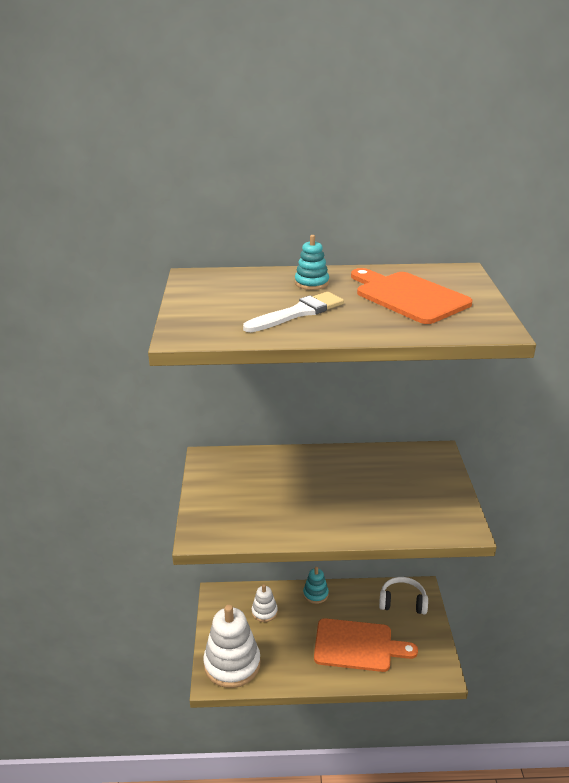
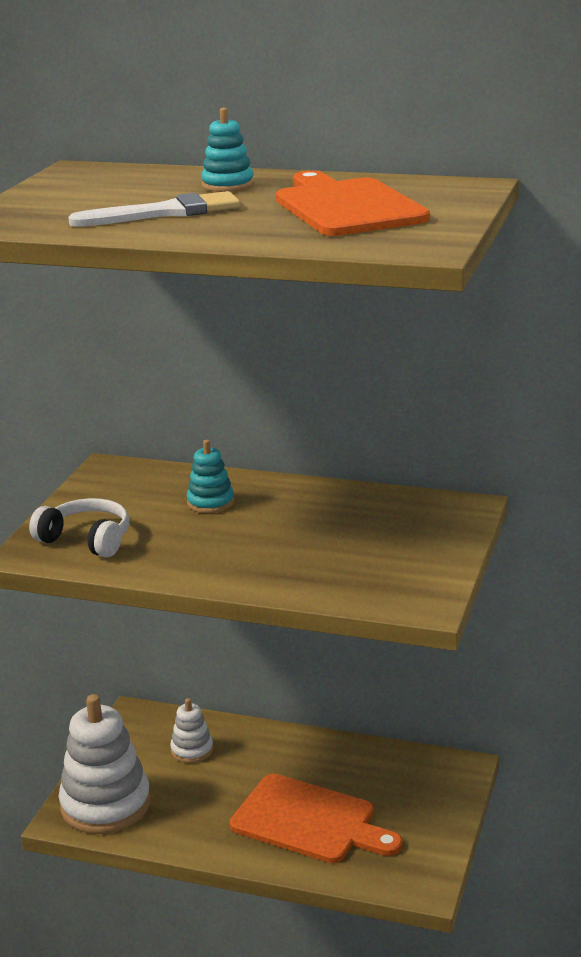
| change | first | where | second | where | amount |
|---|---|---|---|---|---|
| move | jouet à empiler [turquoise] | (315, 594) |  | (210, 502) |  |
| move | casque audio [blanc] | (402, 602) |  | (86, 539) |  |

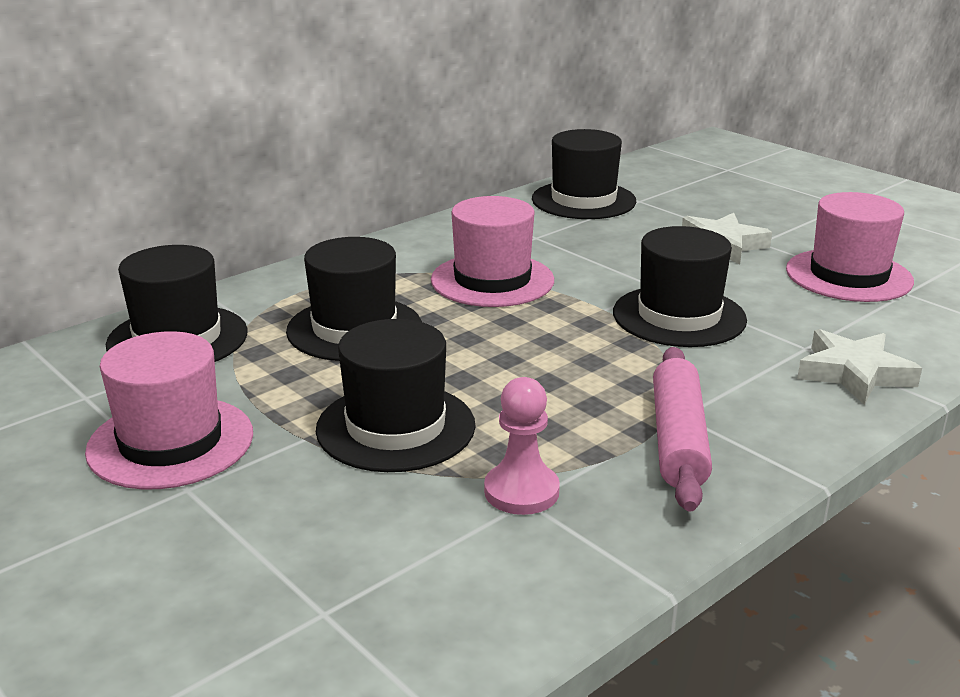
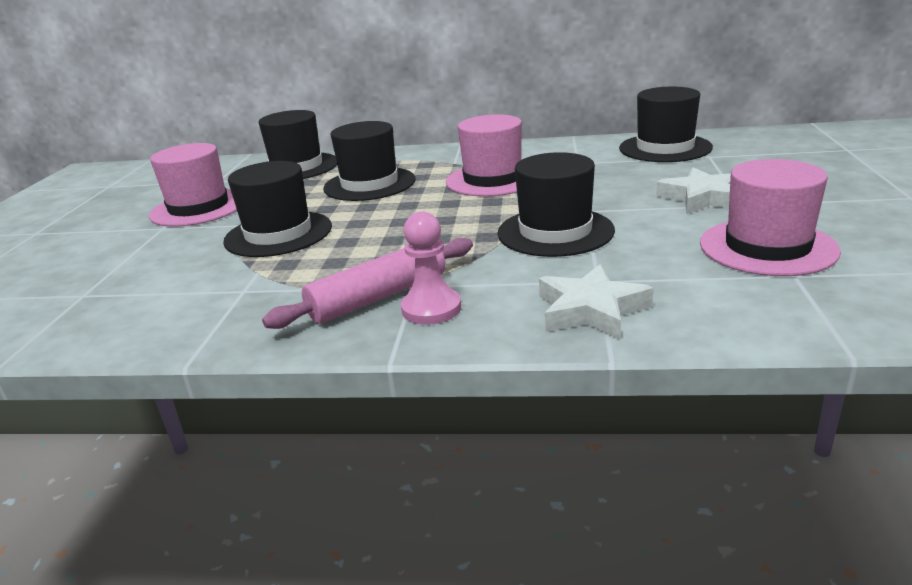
| change | first | where | second | where | amount |
|---|---|---|---|---|---|
| move | pion [rose] | (521, 491) |  | (431, 309) |  |

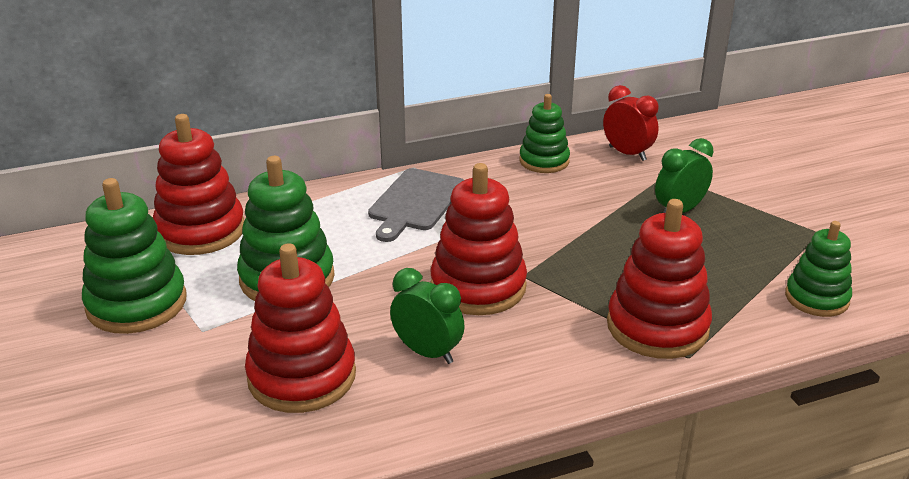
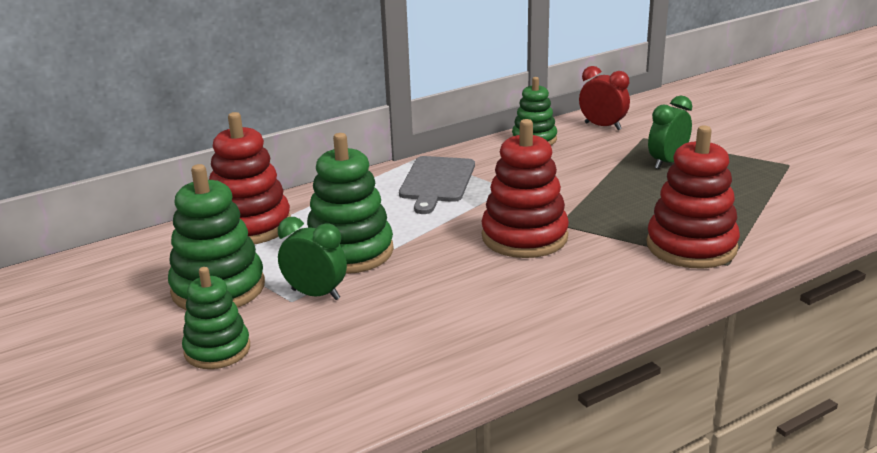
| change | first | where | second | where | amount |
|---|---|---|---|---|---|
| move | jouet à empiler [vert] | (816, 298) |  | (217, 350) |  |
| delete | jouet à empiler [rouge] | (302, 376) |  |  |  |
| move | réveil [vert] | (427, 352) |  | (315, 294) |  |

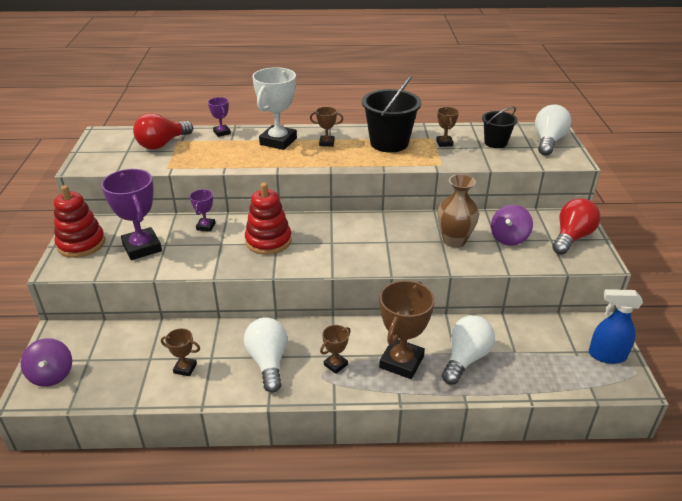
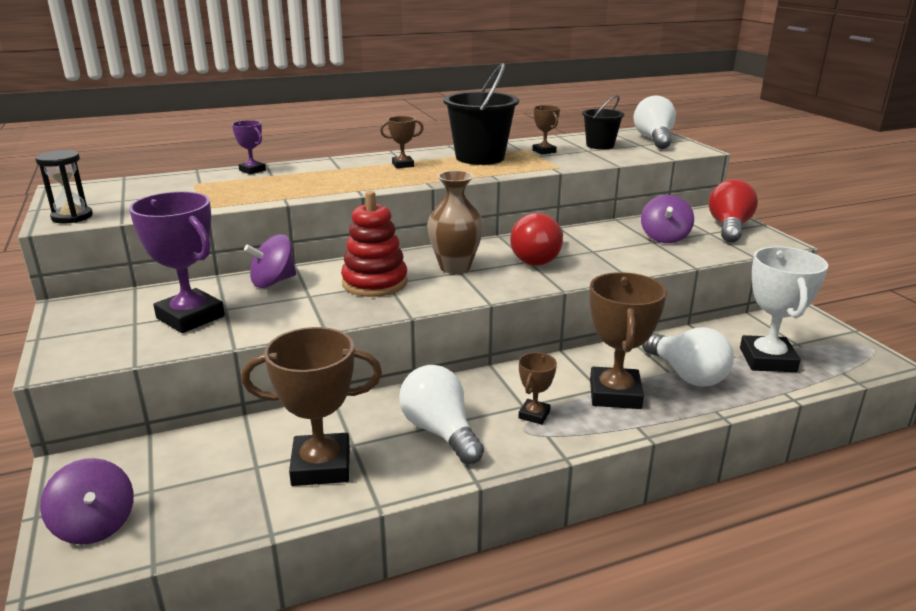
| change | first | where | second | where | amount |
|---|---|---|---|---|---|
| move | trophée [blanc] | (278, 141) |  | (767, 360) |  |
| move | ampoule [rouge] | (162, 144) |  | (539, 258) |  |
| move | vase [marron] | (454, 240) |  | (455, 267) |  |
| delete | jouet à empiler [rouge] | (81, 244) |  |  |  |
| replace | trophée [violet] | (206, 226) | toupie [violet] | (273, 282) |  |
| delete | vaporisateur [bleu] | (606, 355) |  |  |  |
| rotate | ampoule [blanc] | (465, 358) |  | (686, 374) | 135 degrees clockwise |
| resize | trophée [marron] | (185, 368) |  | (321, 466) | x1.99 |
| insert |  |  | sablier [noir] | (72, 217) |  |

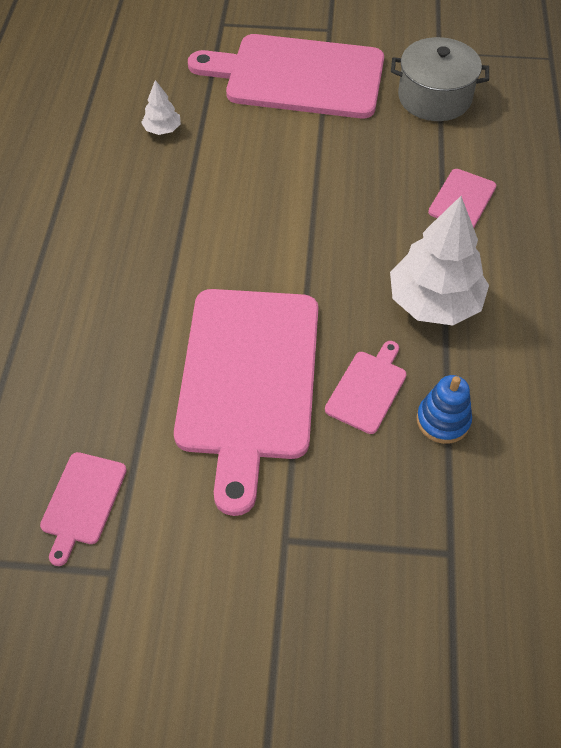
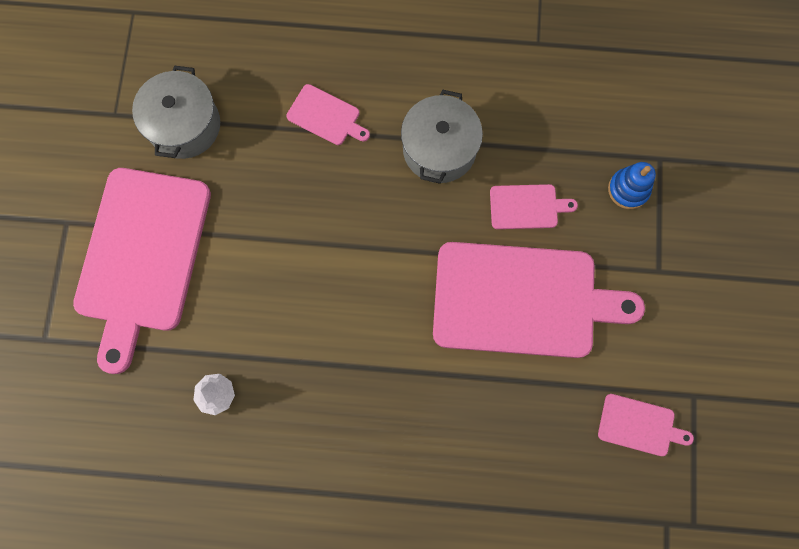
| change | first | where | second | where | amount |
|---|---|---|---|---|---|
| replace | arbre [blanc] | (434, 302) | marmite [gris] | (439, 149) |  |
| rotate | planche à découper [rose] | (368, 389) |  | (527, 207) | 150 degrees clockwise |
| move | jouet à empiler [bleu] | (443, 420) |  | (628, 189) |  |

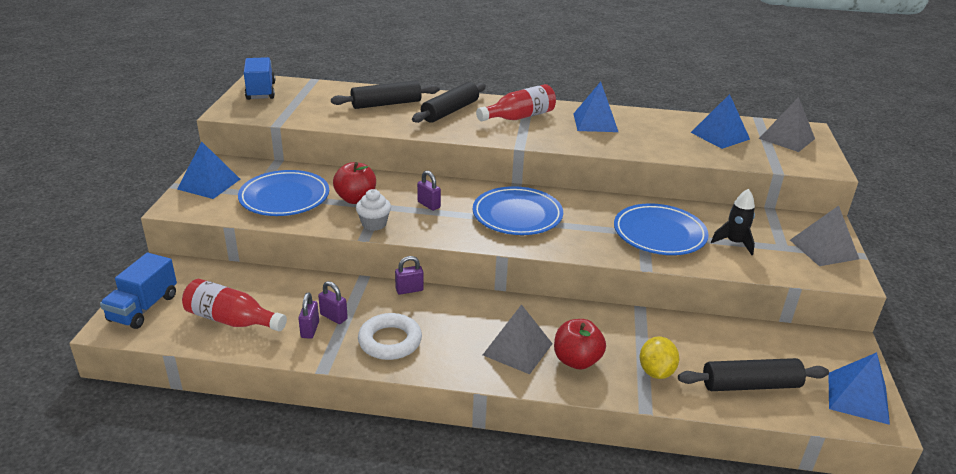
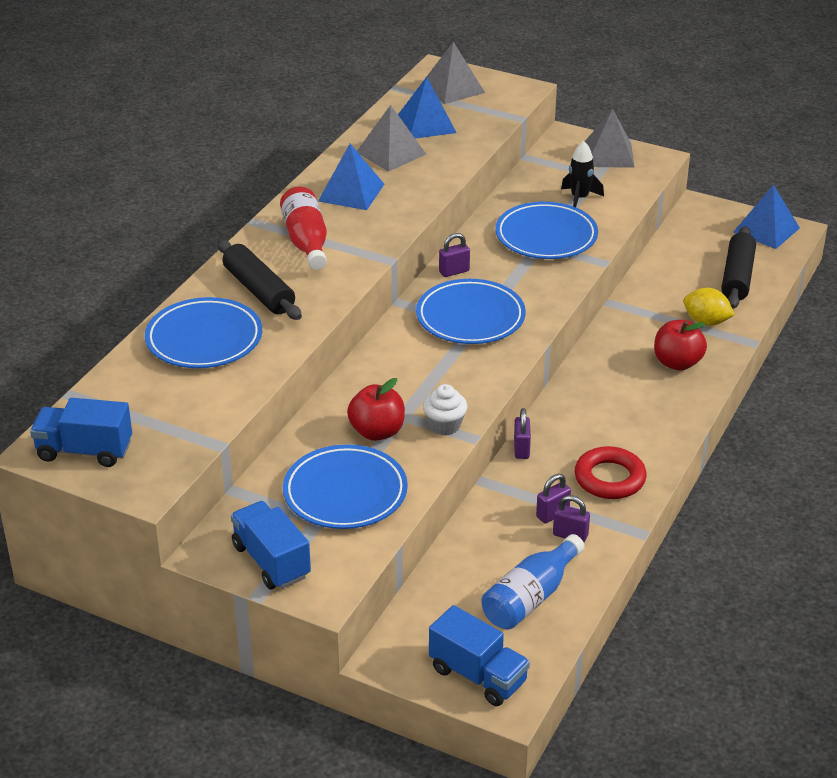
| change | first | where | second | where | amount |
|---|---|---|---|---|---|
| replace | rouleau à pâtisserie [noir] | (386, 104) | assiette [bleu] | (204, 339) |  |
| replace | pyramide [bleu] | (209, 184) | camion [bleu] | (271, 561) |  |
| move | cadenas [violet] | (429, 205) |  | (454, 271) |  |
| recolor | bouteille [rouge] | (231, 320) | bouteille [bleu] | (530, 597) |  |
| move | pyramide [gris] | (517, 349) |  | (391, 153) |  |
| recolor | anneau [blanc] | (390, 341) | anneau [rouge] | (609, 478) |  |

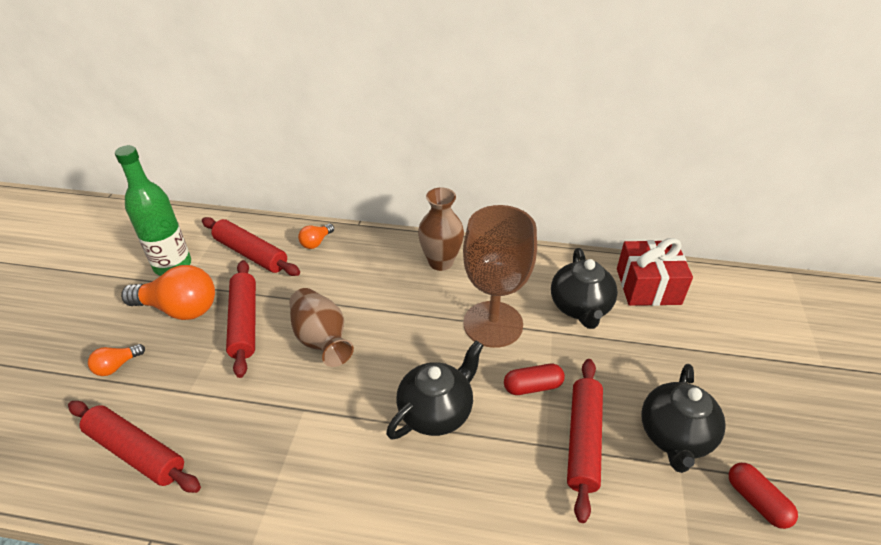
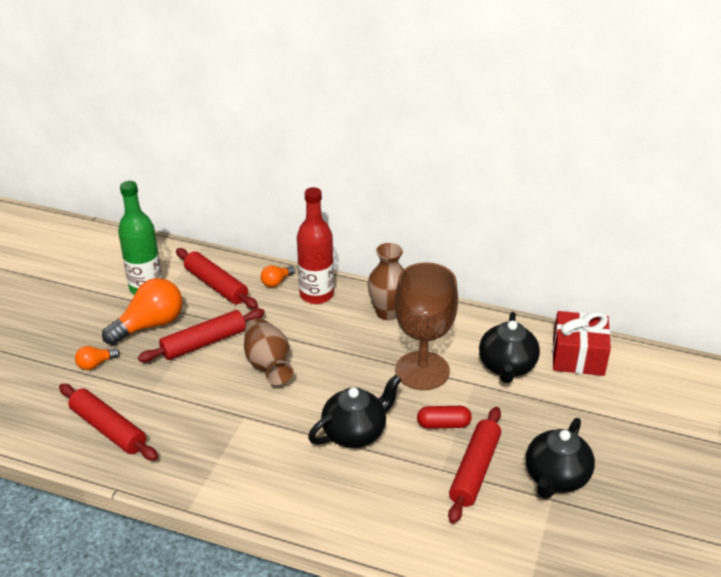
| change | first | where | second | where | amount |
|---|---|---|---|---|---|
| rotate | rouleau à pâtisserie [rouge] | (244, 322) |  | (204, 343) | 60 degrees clockwise |
| rotate | ampoule [orange] | (179, 309) |  | (150, 325) | 60 degrees counterclockwise |
| delete | gélule [rouge] | (756, 501) |  |  |  |
| insert |  |  | bouteille [rouge] | (316, 295) |  |

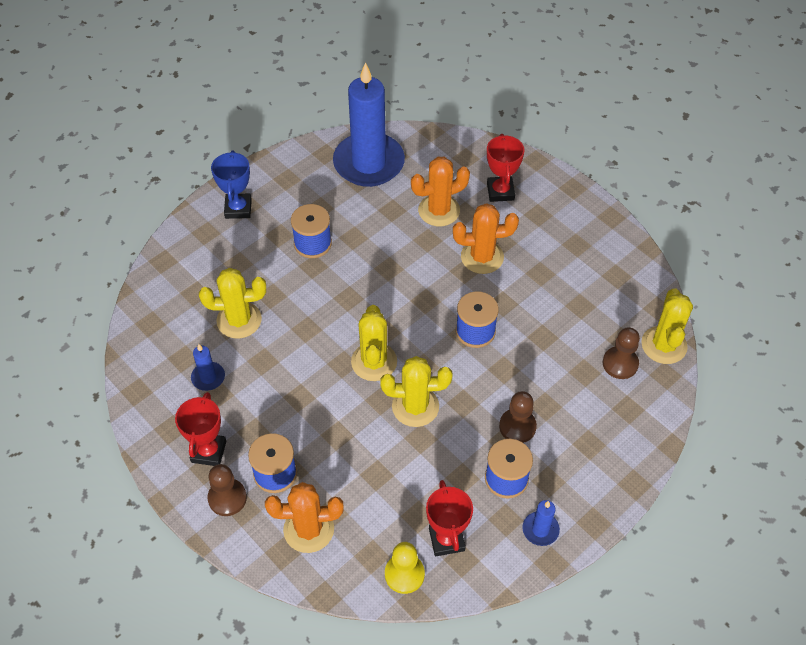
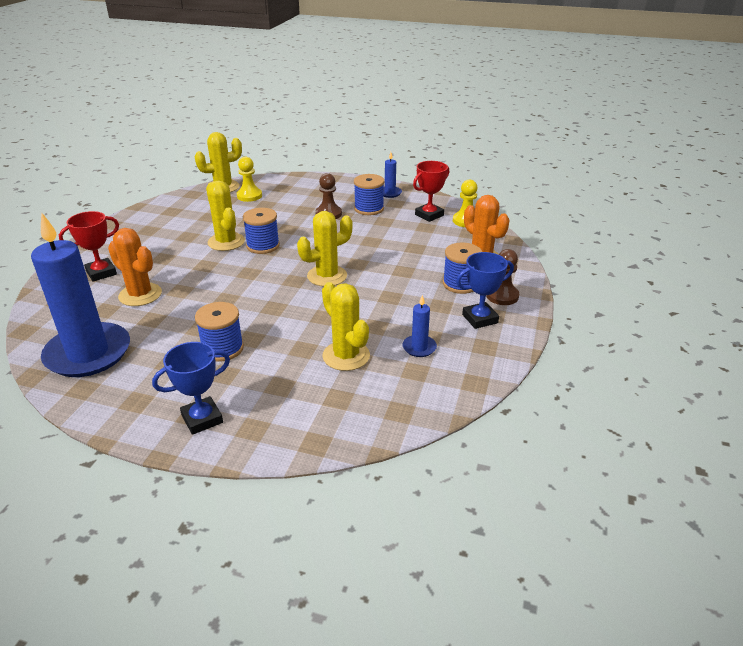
| change | first | where | second | where | amount |
|---|---|---|---|---|---|
| delete | cactus [orange] | (482, 257) |  |  |  |
| recolor | pion [marron] | (620, 363) | pion [jaune] | (249, 196) |  |
| move | cactus [jaune] | (415, 406) |  | (226, 242) |  |
| recolor | trophée [rouge] | (209, 451) | trophée [bleu] | (480, 319) |  |

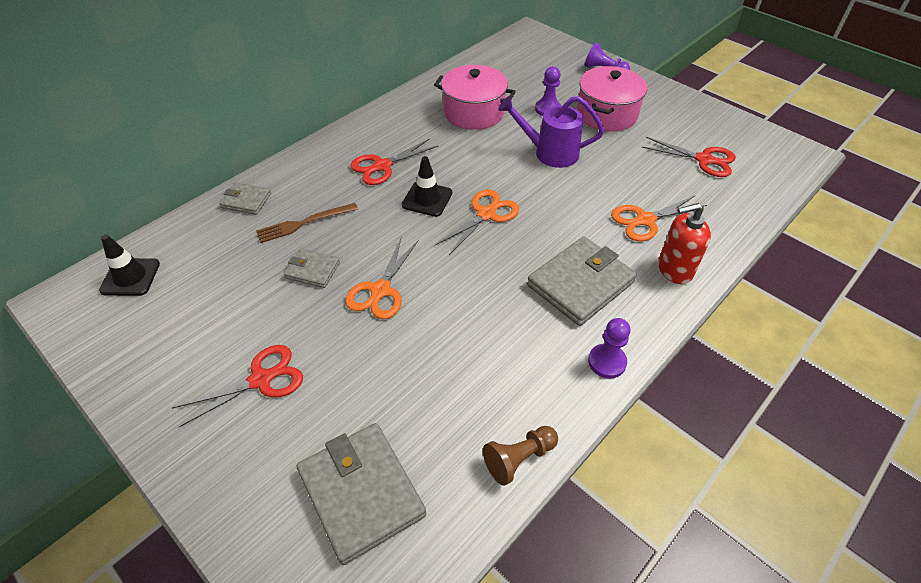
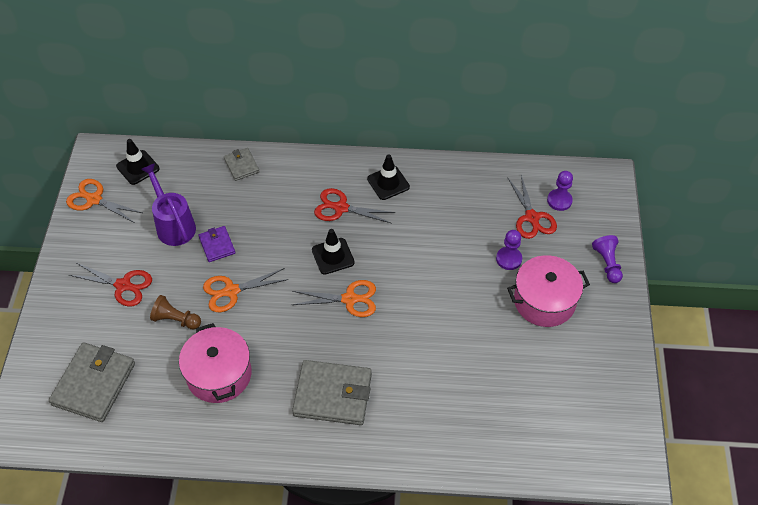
| change | first | where | second | where | amount |
|---|---|---|---|---|---|
| move | marmite [rose] | (474, 112) |  | (219, 374) |  |
| move | arrosoir [violet] | (549, 153) |  | (173, 224) |  |
| move | ciseaux [rouge] | (704, 160) |  | (532, 217) |  |
| move | ciseaux [orange] | (645, 220) |  | (94, 199) |  |
| delete | fourchette [marron] | (304, 223) |  |  |  |
| delete | distributeur de savon [rouge] | (674, 269) |  |  |  |
| recolor | portefeuille [gris] | (312, 270) | portefeuille [violet] | (217, 245) |  |
| move | pion [violet] | (607, 362) |  | (559, 200) |  |
| move | pion [marron] | (519, 458) |  | (176, 320) |  |
| insert |  |  | cône de chantier [noir] | (388, 183) |  |

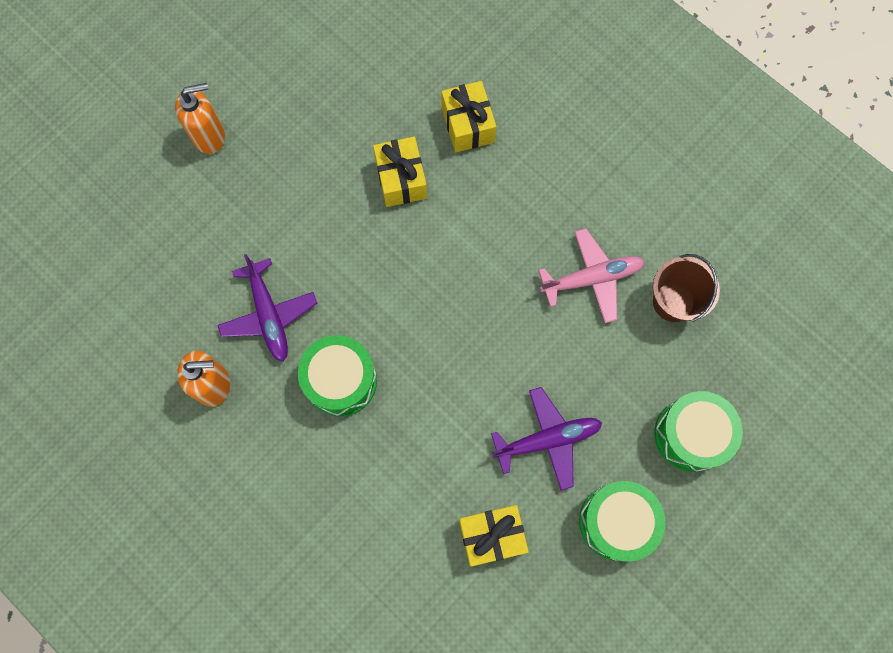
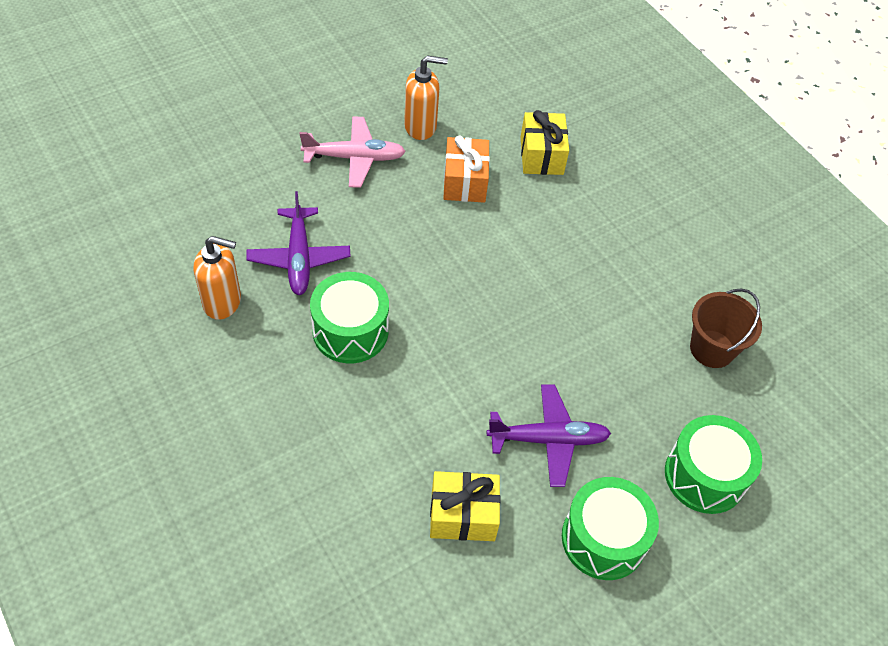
| change | first | where | second | where | amount |
|---|---|---|---|---|---|
| move | distributeur de savon [orange] | (209, 136) |  | (421, 127) |  |
| recolor | cadeau [jaune] | (401, 179) | cadeau [orange] | (465, 182) |  |
| move | avion [rose] | (592, 278) |  | (355, 158) |  |

